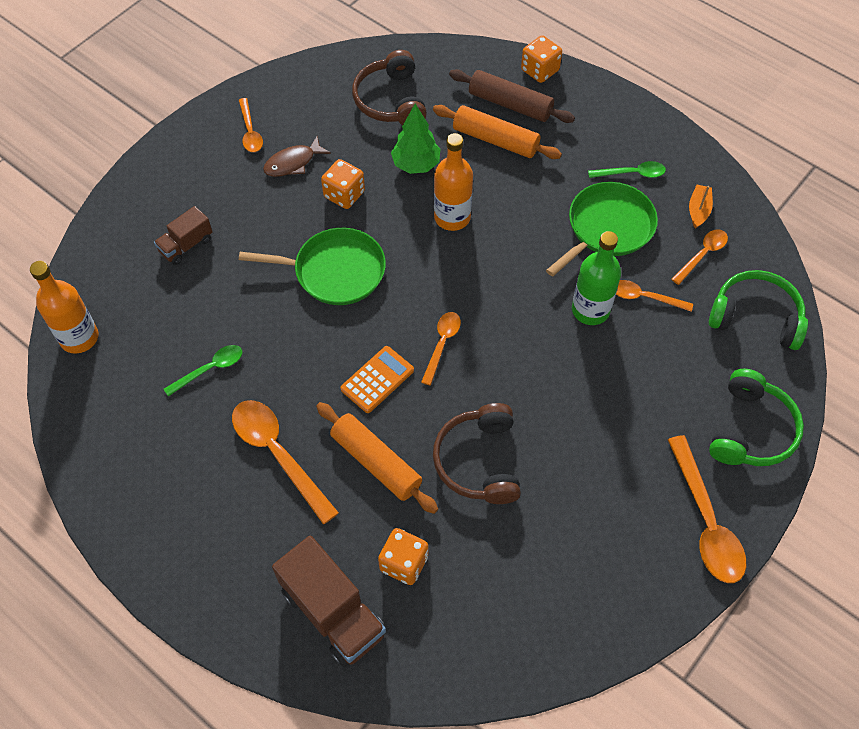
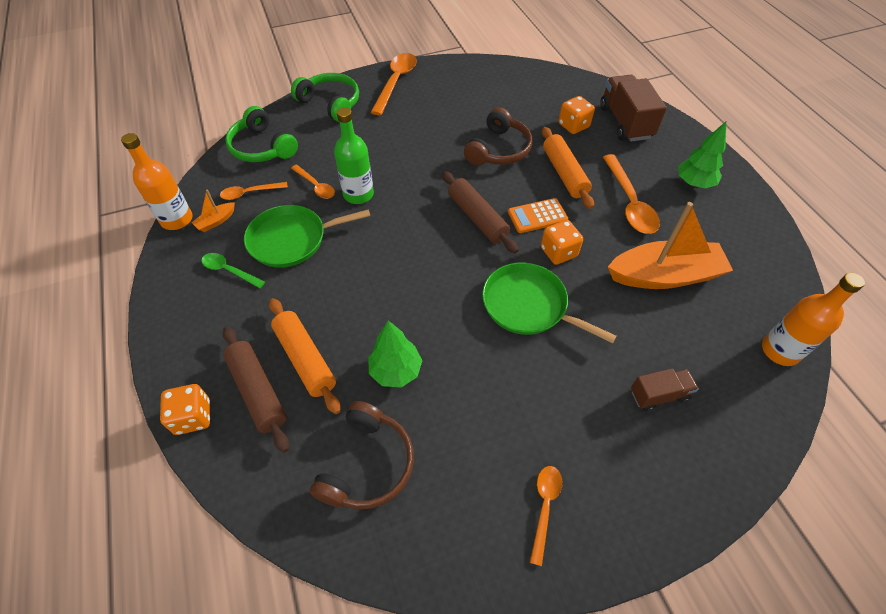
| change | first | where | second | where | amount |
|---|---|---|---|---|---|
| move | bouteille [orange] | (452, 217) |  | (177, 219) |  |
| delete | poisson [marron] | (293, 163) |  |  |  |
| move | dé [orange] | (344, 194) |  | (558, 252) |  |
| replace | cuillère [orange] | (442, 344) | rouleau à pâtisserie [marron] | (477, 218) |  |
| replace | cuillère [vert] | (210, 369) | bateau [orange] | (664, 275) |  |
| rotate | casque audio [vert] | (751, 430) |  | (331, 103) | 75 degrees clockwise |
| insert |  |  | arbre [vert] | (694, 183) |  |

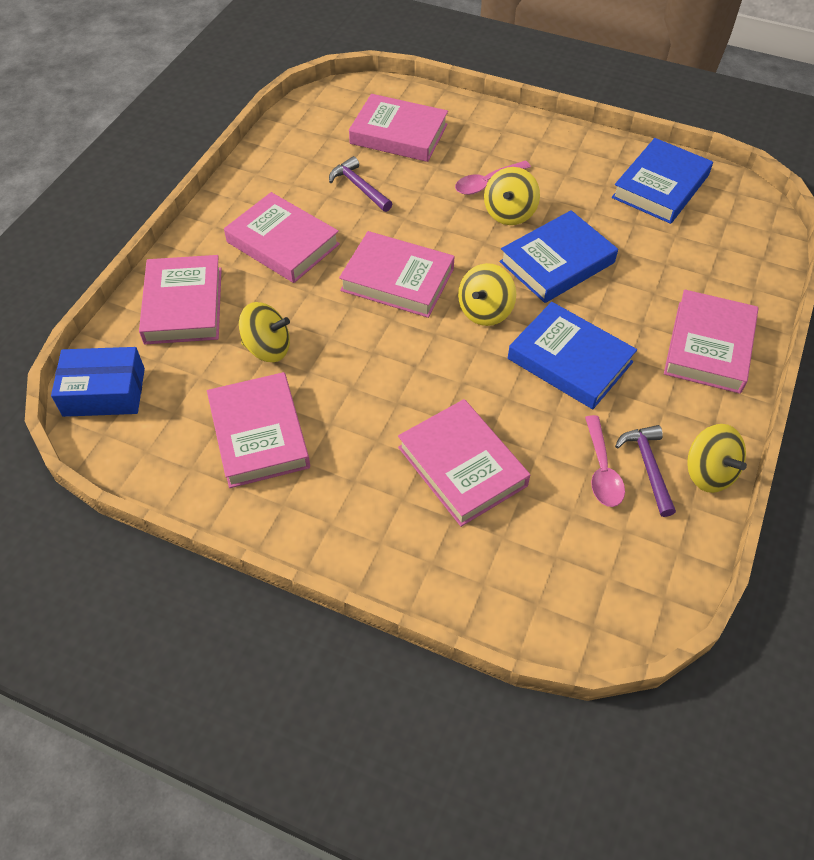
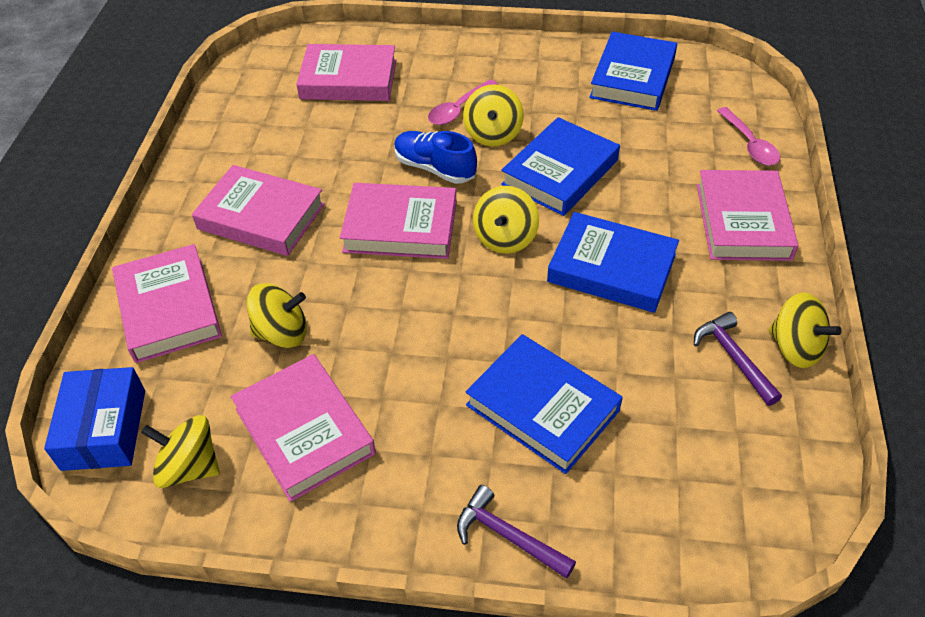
| change | first | where | second | where | amount |
|---|---|---|---|---|---|
| move | marteau [violet] | (359, 187) |  | (507, 536) |  |
| rotate | boîte [bleu] | (104, 392) |  | (104, 429) | 75 degrees counterclockwise |
| recolor | livre [rose] | (462, 466) | livre [bleu] | (542, 407) |  |
| move | cuillère [rose] | (602, 470) |  | (750, 144) |  |
| insert |  |  | chaussure [bleu] | (435, 168) |  |
| insert |  |  | toupie [jaune] | (189, 467) |  |

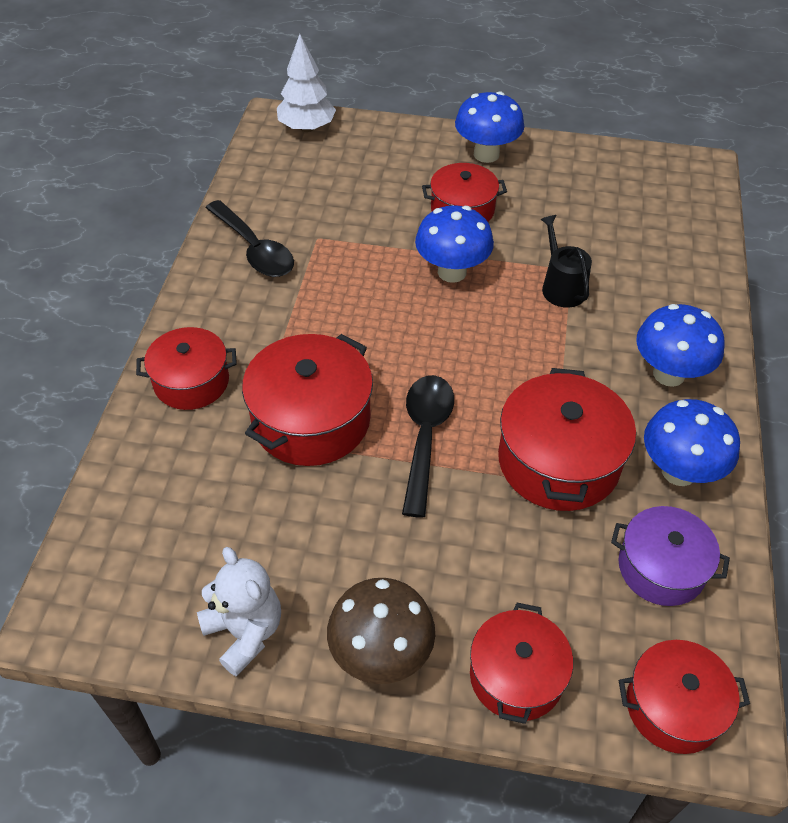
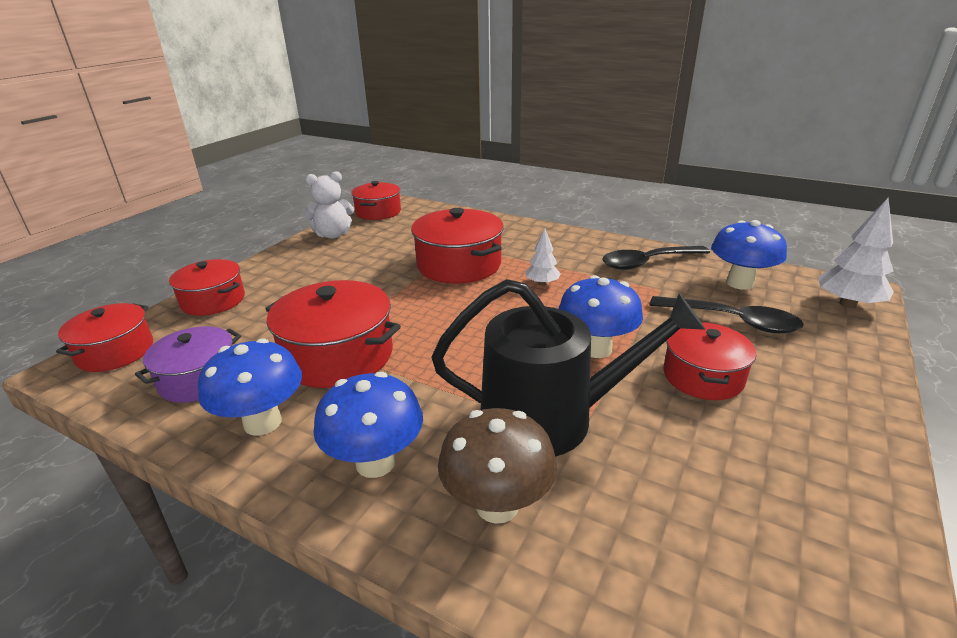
| change | first | where | second | where | amount |
|---|---|---|---|---|---|
| move | champignon [bleu] | (486, 154) |  | (740, 283) |  |
| resize | arrosoir [noir] | (561, 287) |  | (550, 418) | x1.99 |
| move | marmite [rouge] | (191, 381) |  | (378, 212) |  |
| move | cuillère [noir] | (425, 437) |  | (733, 321) |  |
| move | champignon [marron] | (381, 655) |  | (497, 505) |  |
| insert |  |  | arbre [blanc] | (542, 283) |  |

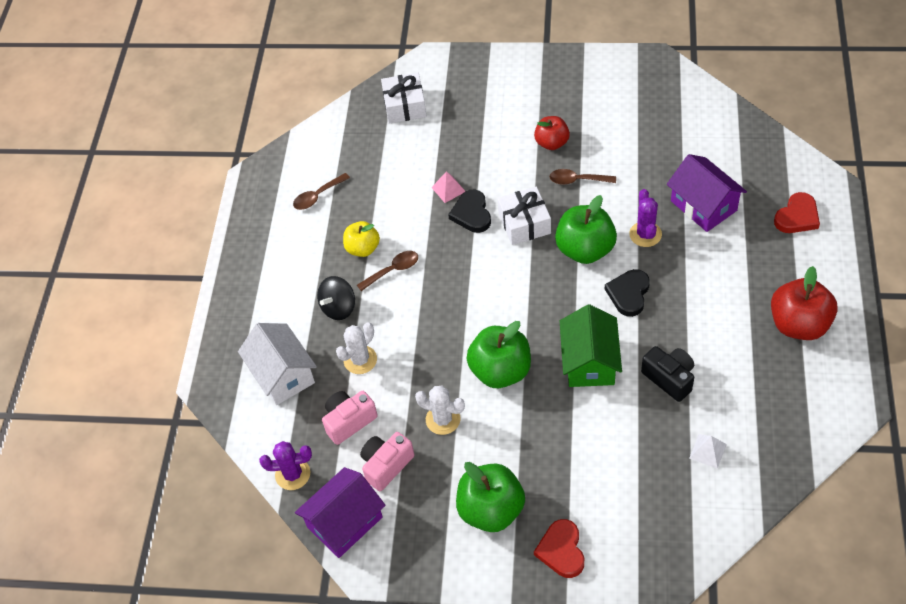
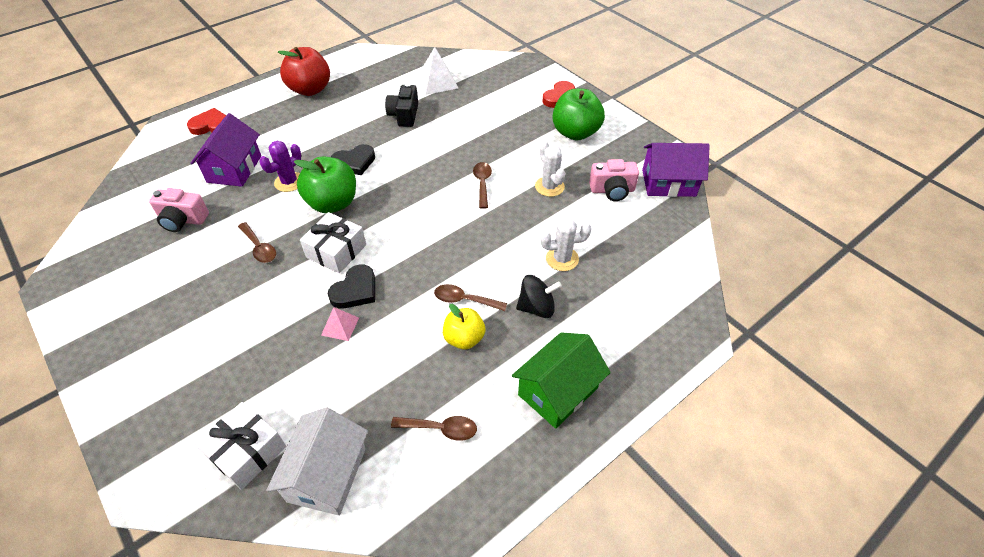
| change | first | where | second | where | amount |
|---|---|---|---|---|---|
| delete | pomme [rouge] | (552, 143) |  |  |  |
| move | maison [vert] | (589, 362) |  | (558, 391) |  |
| replace | pomme [vert] | (500, 371) | cuillère [marron] | (482, 183) |  |
| move | maison [blanc] | (282, 374) |  | (327, 474) |  |
| move | appareil photo [rose] | (349, 421) |  | (183, 220) |  |
| resize | pyramide [blanc] | (708, 451) |  | (437, 82) | x1.69 |
| delete | cactus [violet] | (292, 474) |  |  |  |

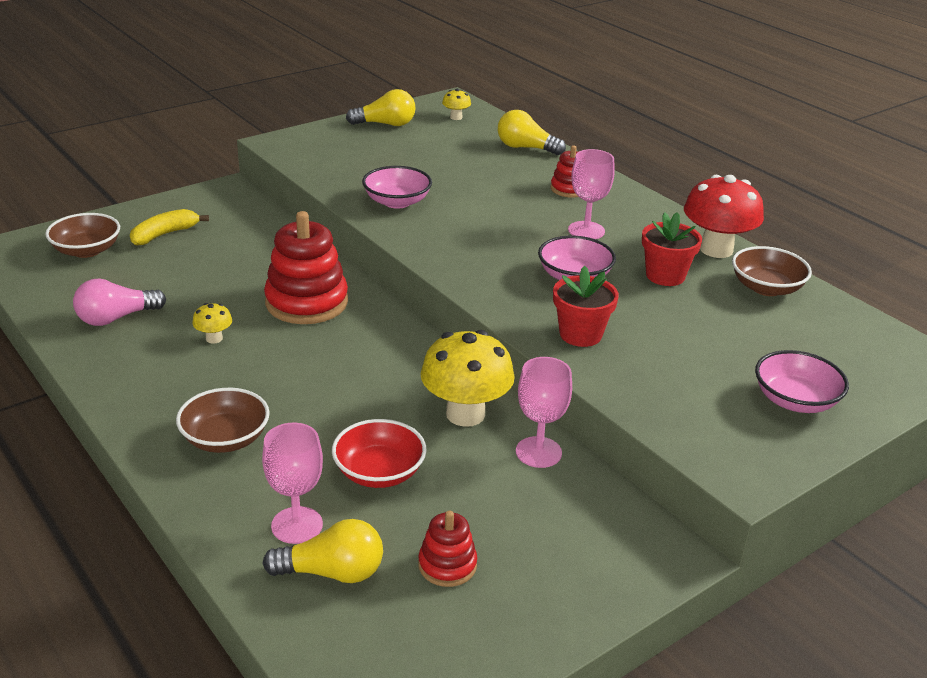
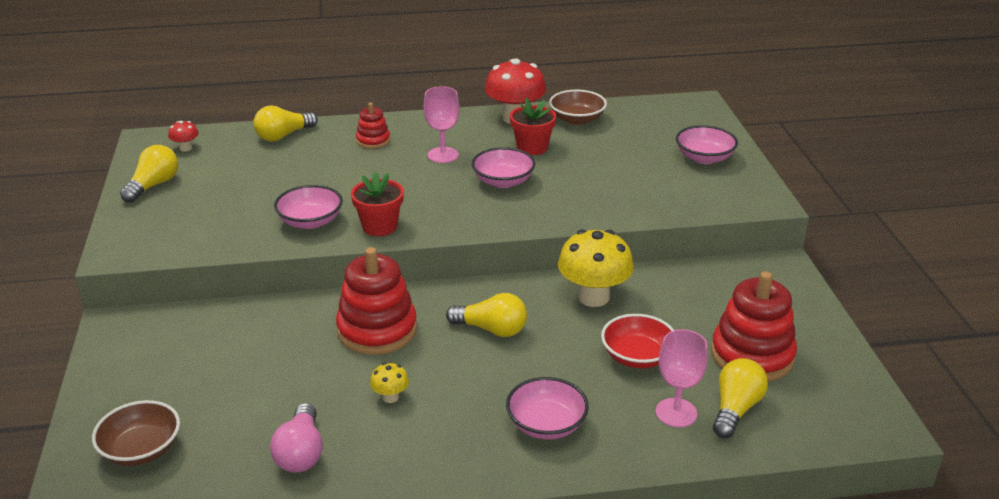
| change | first | where | second | where | amount |
|---|---|---|---|---|---|
| recolor | champignon [jaune] | (456, 117) | champignon [rouge] | (186, 148) |  |
| delete | banane [jaune] | (165, 234) |  |  |  |
| move | pot de fleurs [rouge] | (580, 334) |  | (379, 226) |  |
| delete | verre à pied [rose] | (538, 452) |  |  |  |
| recolor | bol [marron] | (225, 439) | bol [rose] | (546, 424) |  |
| resize | jouet à empiler [rouge] | (447, 565) |  | (752, 355) | x1.91 |
| insert |  |  | ampoule [jaune] | (491, 329) |  |

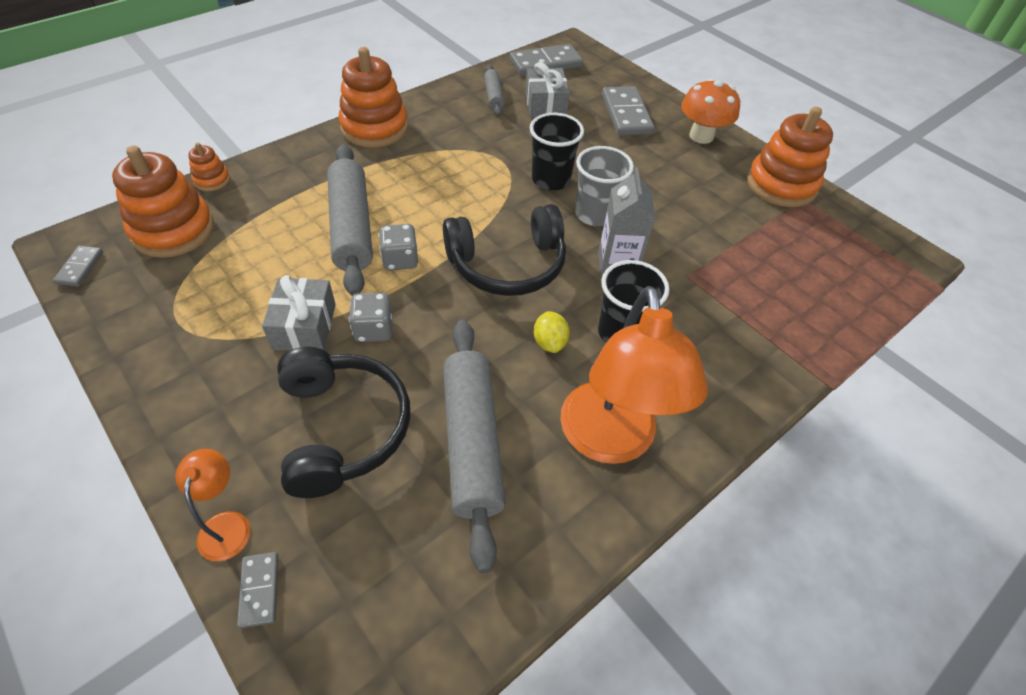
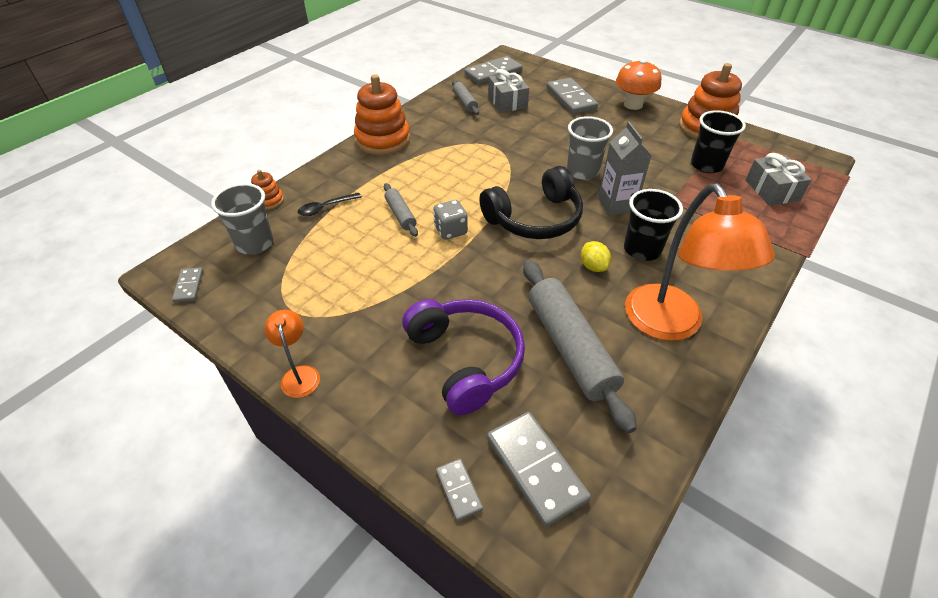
| change | first | where | second | where | amount |
|---|---|---|---|---|---|
| move | gobelet [noir] | (551, 180) |  | (706, 165) |  |
| resize | rouleau à pâtisserie [gris] | (352, 227) |  | (400, 214) | x0.50 |
| replace | jouet à empiler [orange] | (173, 230) | gobelet [gris] | (255, 243) |  |
| move | cadeau [gris] | (304, 326) |  | (772, 190) |  |
| delete | dé [gris] | (374, 329) |  |  |  |
| recolor | casque audio [noir] | (342, 428) | casque audio [violet] | (465, 360) |  |
| move | lampe [orange] | (226, 524) |  | (299, 374) |  |
| insert |  |  | cuillère [noir] | (326, 208) |  |
| insert |  |  | domino [gris] | (535, 469) |  |

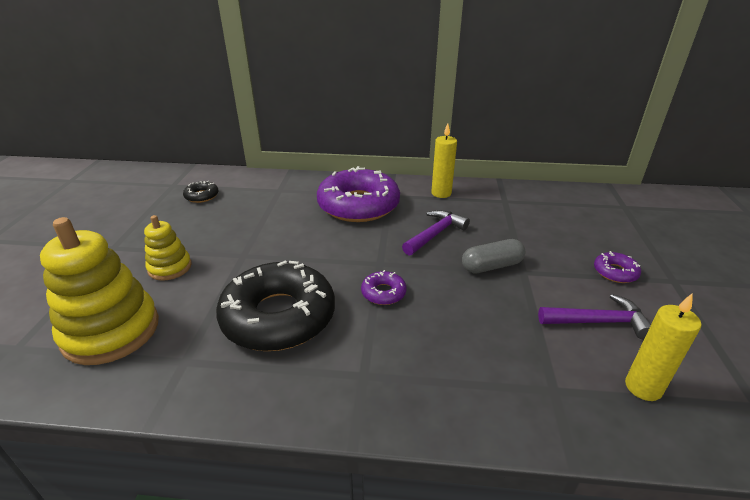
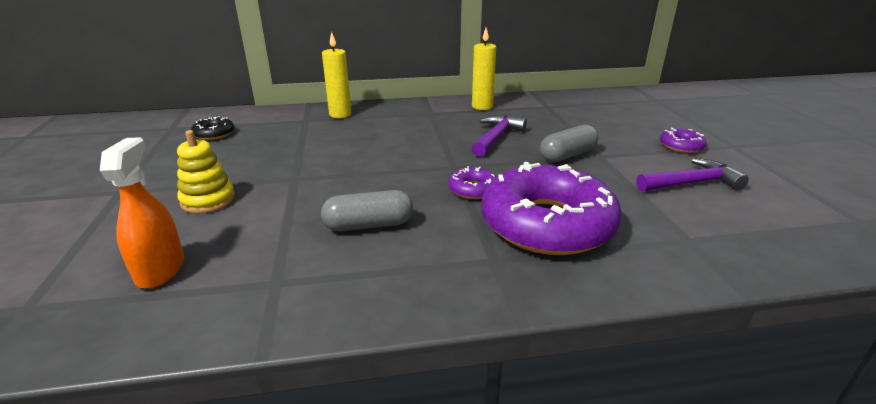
| change | first | where | second | where | amount |
|---|---|---|---|---|---|
| move | beignet [violet] | (358, 205) |  | (547, 224) |  |
| replace | jouet à empiler [jaune] | (111, 331) | vaporisateur [orange] | (160, 270) |  |
| replace | beignet [noir] | (278, 316) | gélule [gris] | (369, 225) |  |
| move | bougie [jaune] | (643, 387) |  | (340, 114) |  |

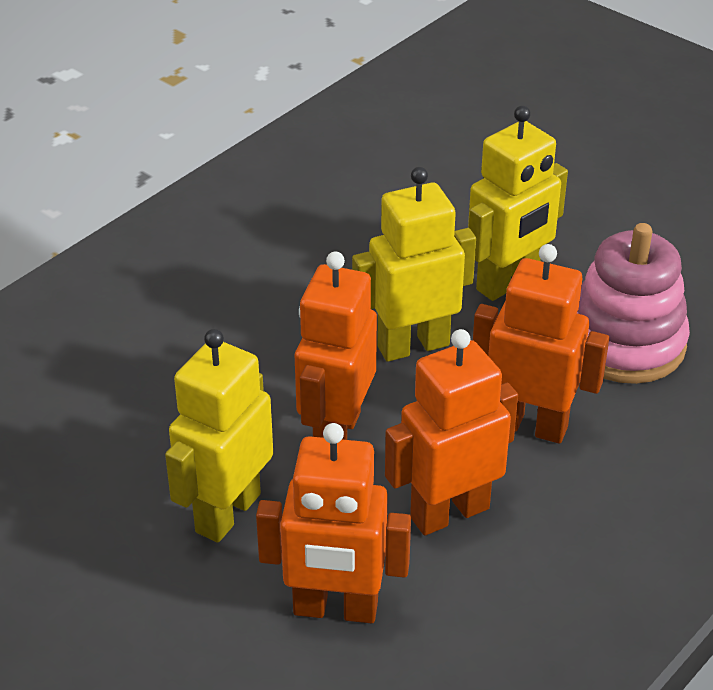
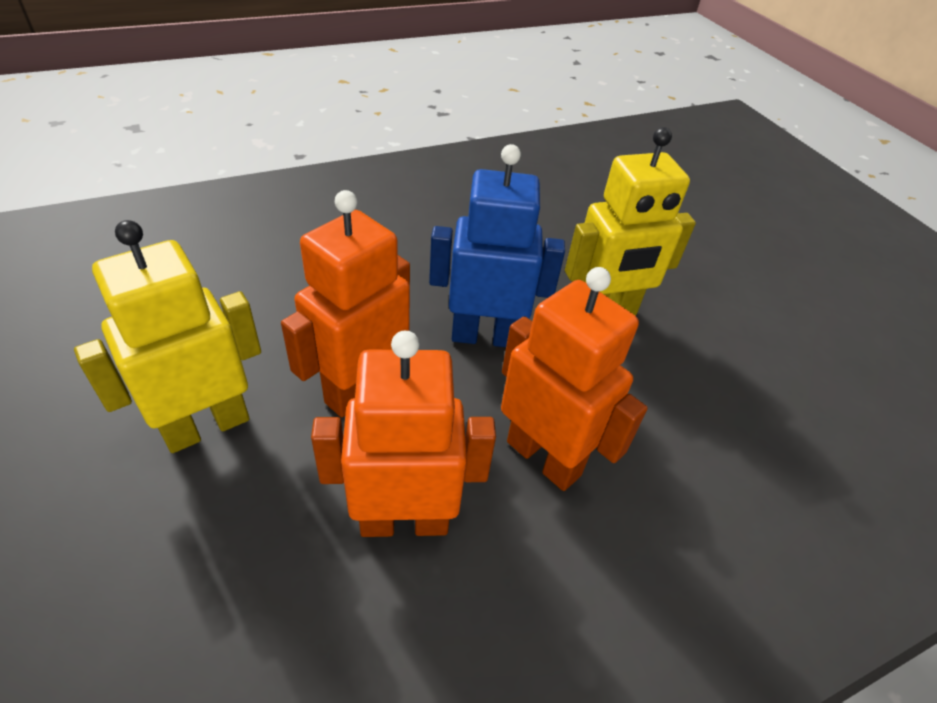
| change | first | where | second | where | amount |
|---|---|---|---|---|---|
| recolor | robot [jaune] | (413, 345) | robot [bleu] | (485, 336) |  |
| delete | jouet à empiler [rose] | (625, 343) |  |  |  |
| delete | robot [orange] | (335, 609) |  |  |  |

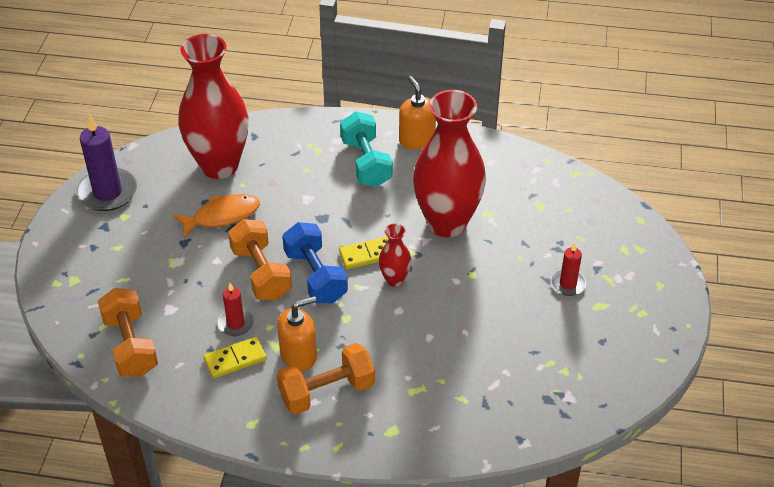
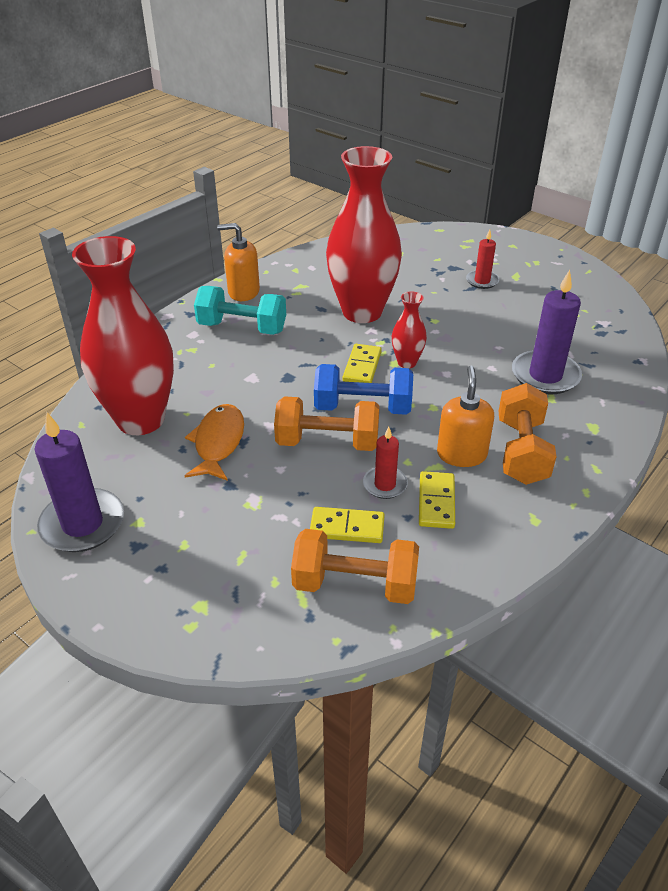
| change | first | where | second | where | amount |
|---|---|---|---|---|---|
| insert |  |  | bougie [violet] | (545, 375) |  |
| insert |  |  | domino [jaune] | (347, 527) |  |

